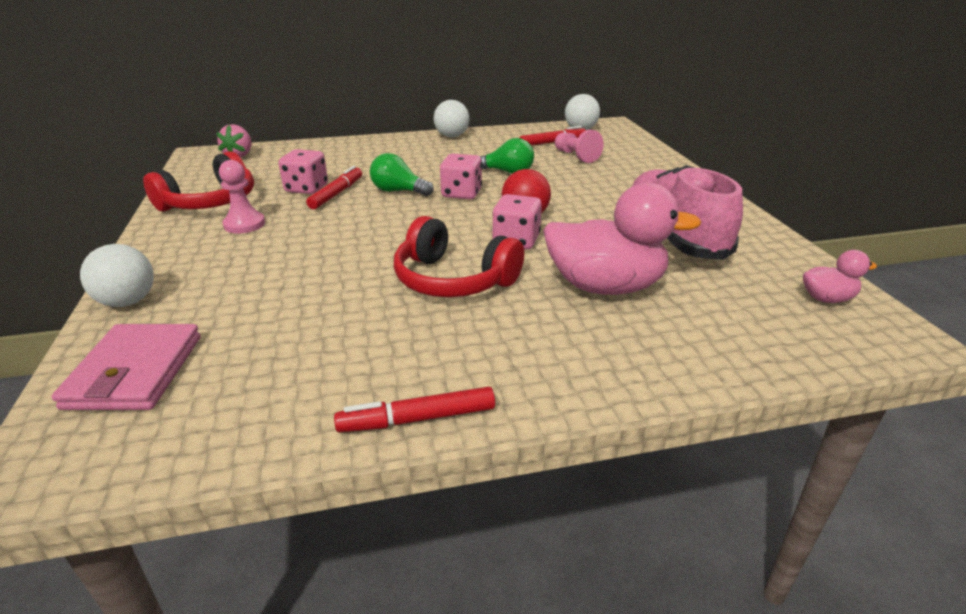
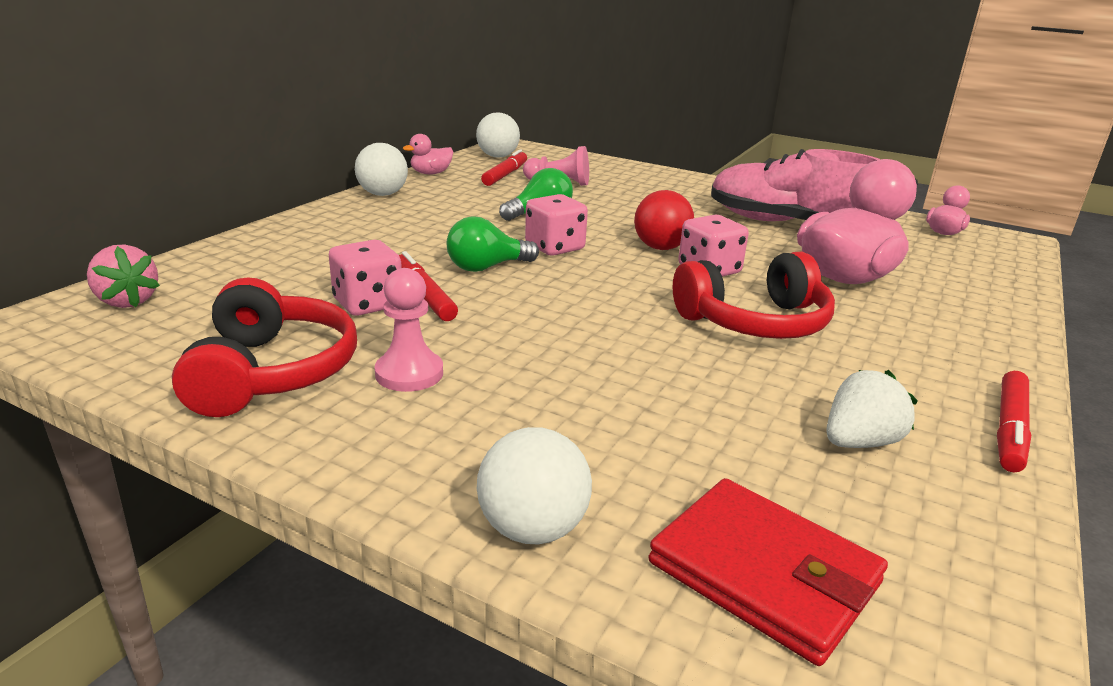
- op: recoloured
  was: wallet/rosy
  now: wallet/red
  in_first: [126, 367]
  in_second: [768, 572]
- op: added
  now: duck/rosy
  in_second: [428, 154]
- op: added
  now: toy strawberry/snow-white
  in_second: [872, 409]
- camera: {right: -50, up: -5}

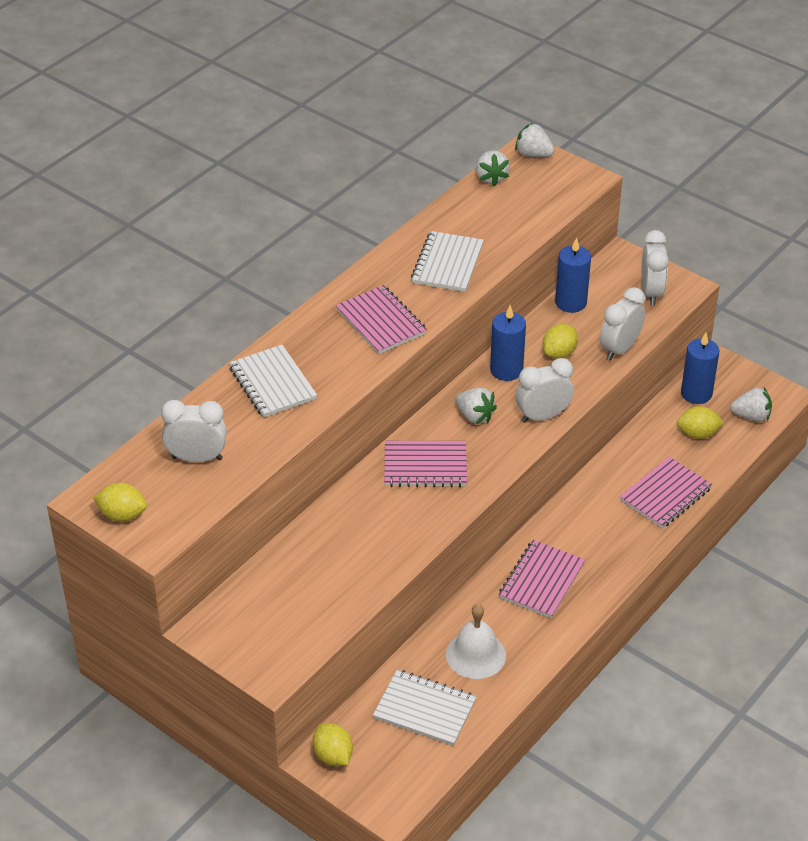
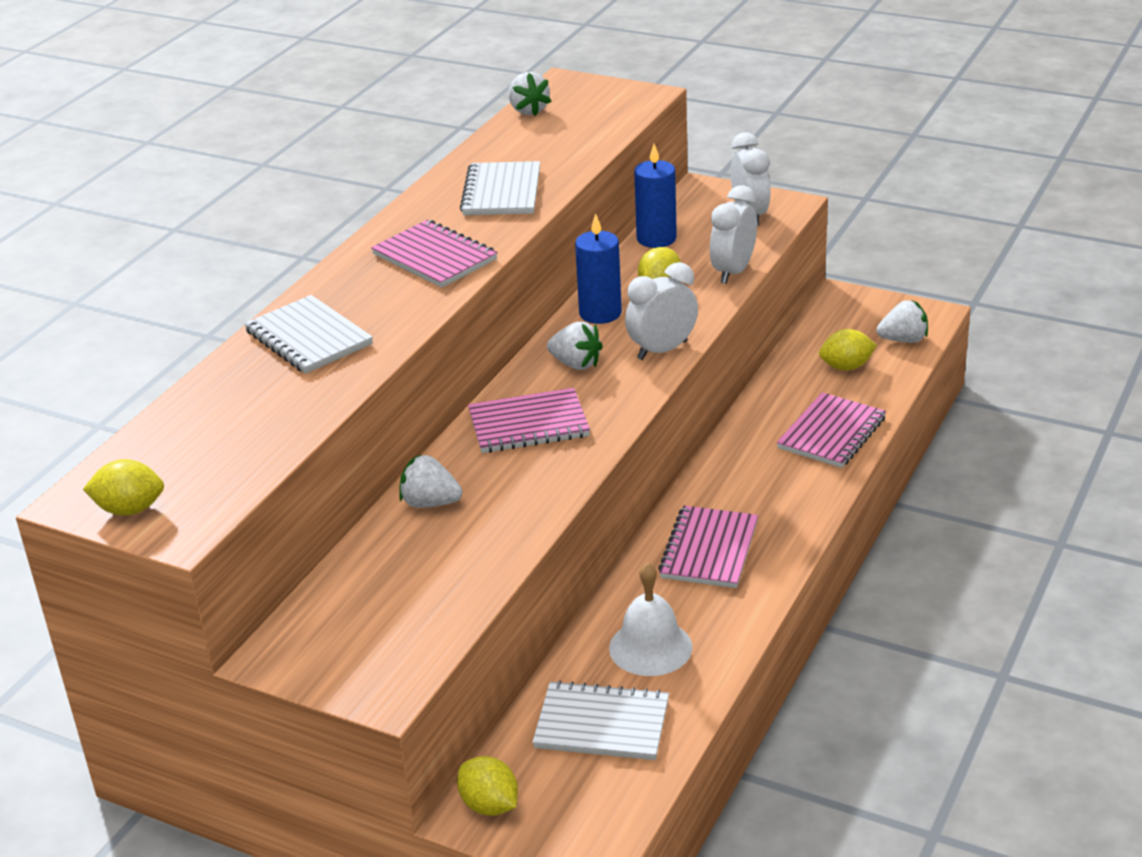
- op: removed
  was: bedside clock/snow-white
  in_first: [194, 431]
- op: moved
  was: toy strawberry/snow-white
  in_first: [535, 140]
  in_second: [430, 481]
- op: removed
  was: candle/blue
  in_first: [700, 368]
- camera: {right: -10, up: -10}

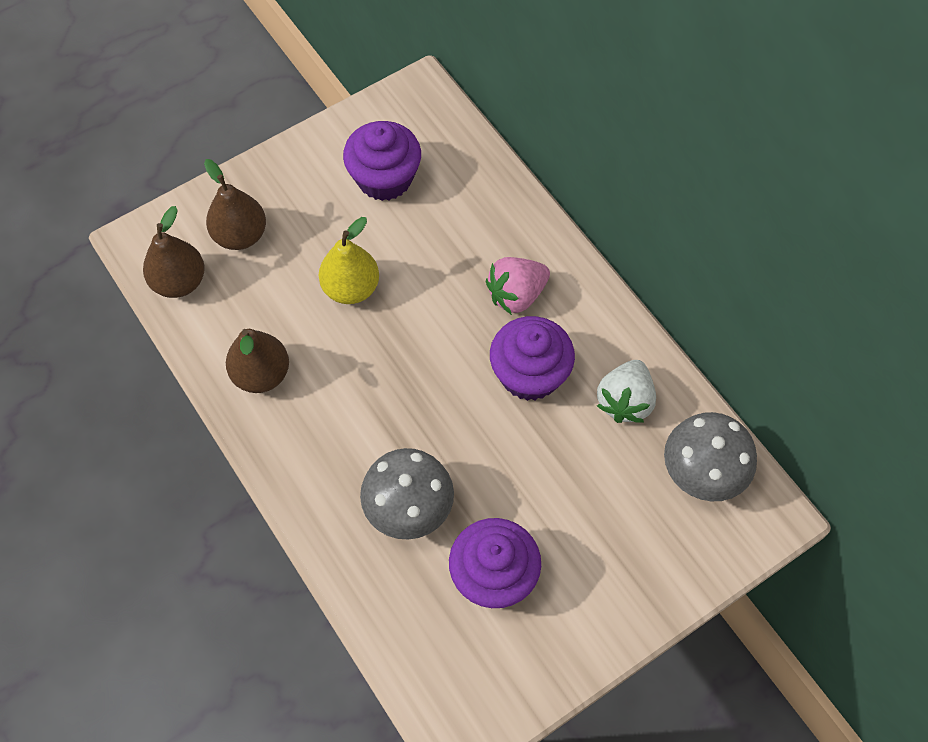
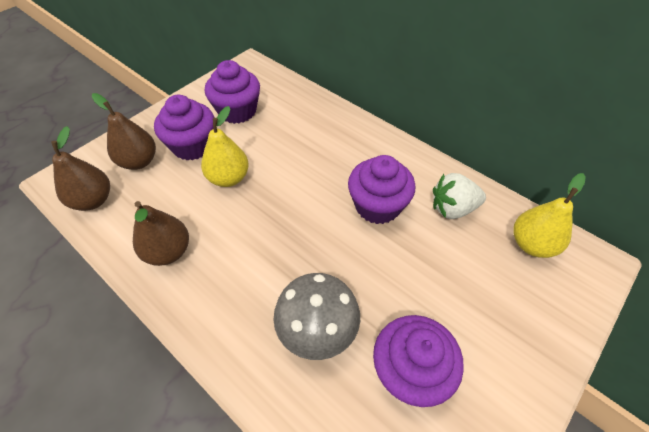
- op: removed
  was: toy strawberry/rosy
  in_first: [518, 286]
- op: turned
  was: toy strawberry/snow-white
  in_first: [626, 391]
  in_second: [459, 196]
  clockwise: 75
- op: replaced
  was: fungus/gray
  now: toy pear/bright yellow
  in_first: [710, 456]
  in_second: [549, 215]
- op: added
  now: fairy cake/violet
  in_second: [184, 127]
- camera: {right: -15, up: -10}

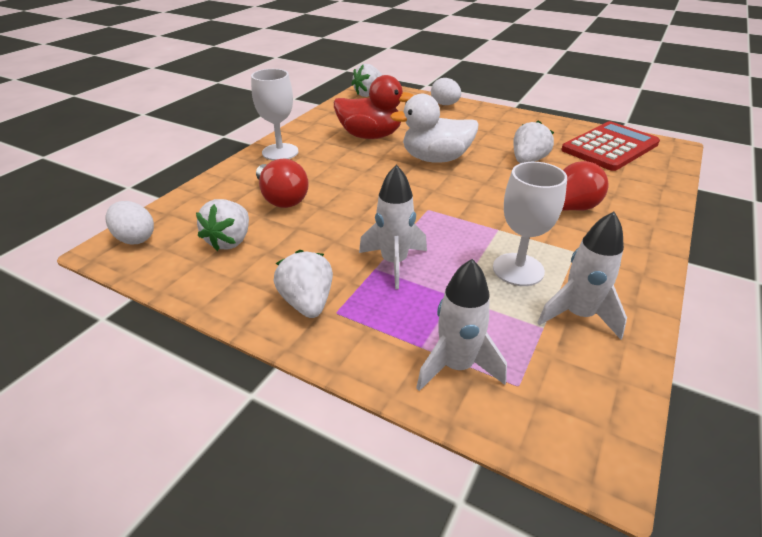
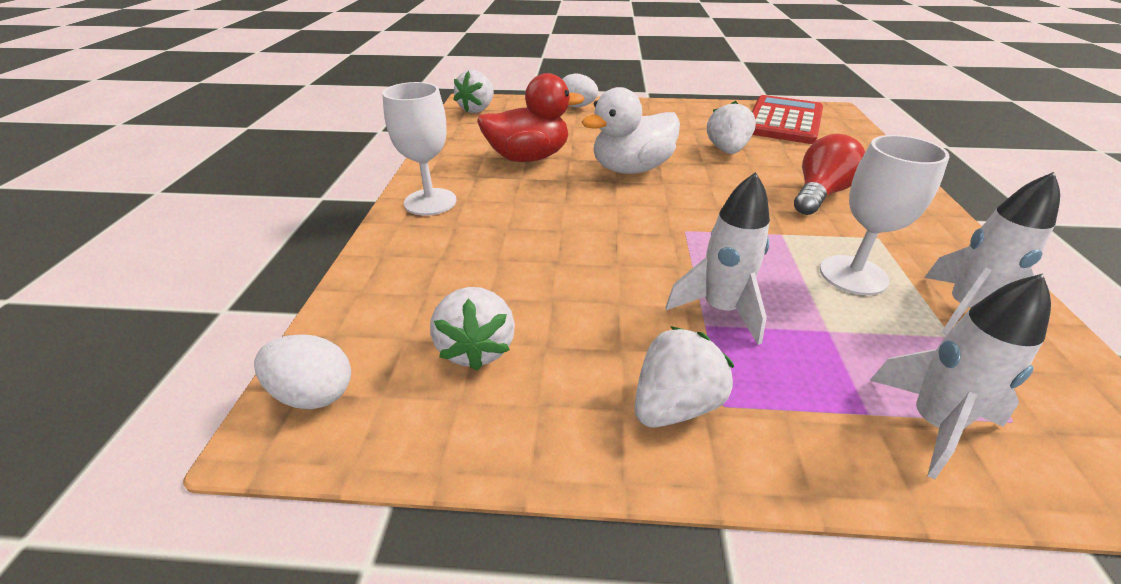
- op: removed
  was: light bulb/red
  in_first: [282, 183]
- op: turned
  was: toy strawberry/snow-white
  in_first: [303, 284]
  in_second: [684, 377]
  clockwise: 90
- camera: {right: -25, up: 0}

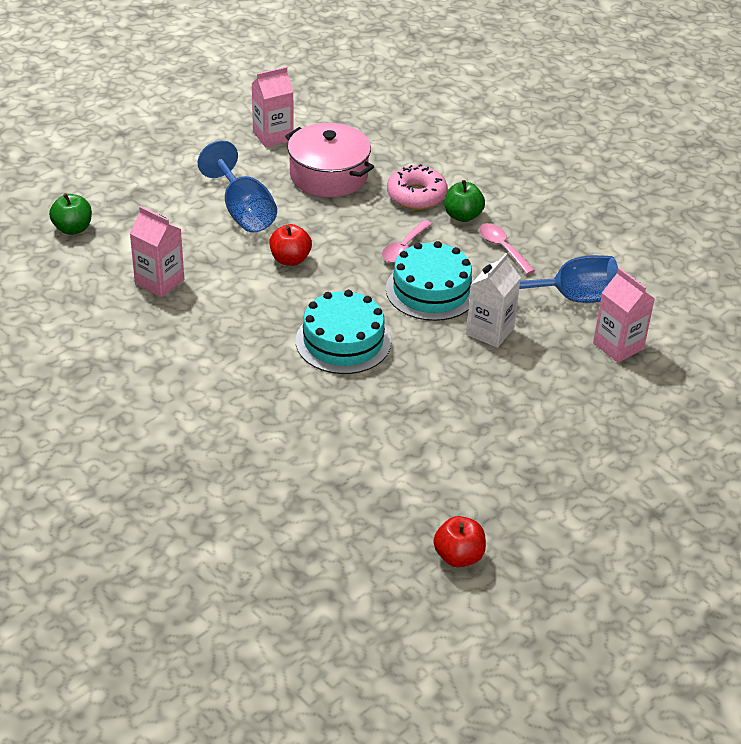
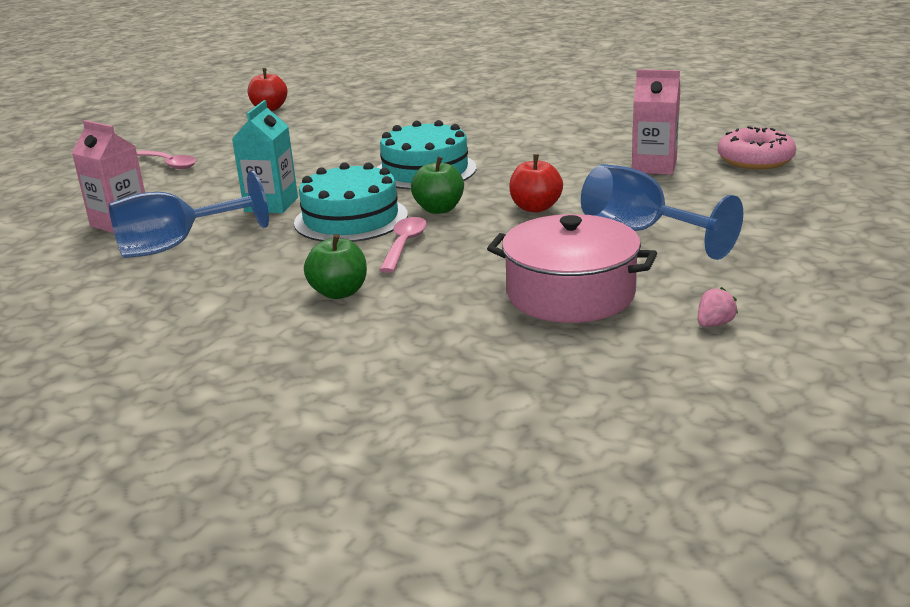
- op: moved
  was: toy apple/emerald
  in_first: [70, 214]
  in_second: [437, 185]
- op: replaced
  was: juice carton/rosy
  now: toy strawberry/rosy
  in_first: [272, 107]
  in_second: [718, 307]
- op: moved
  was: donut/rosy
  in_first: [417, 187]
  in_second: [757, 147]
- op: recoloured
  was: juice carton/snow-white
  now: juice carton/turquoise
  in_first: [493, 300]
  in_second: [265, 156]
- op: moved
  was: spoon/rosy
  in_first: [507, 248]
  in_second: [167, 159]
- camera: {right: 165, up: -15}

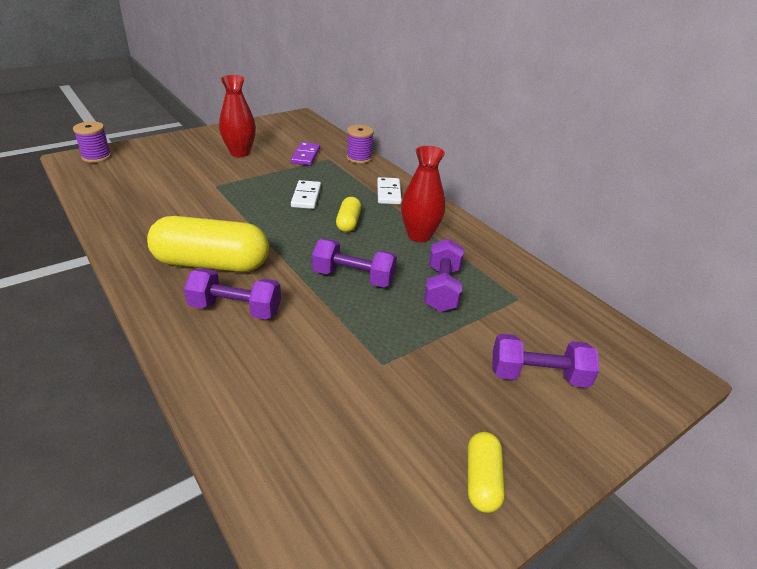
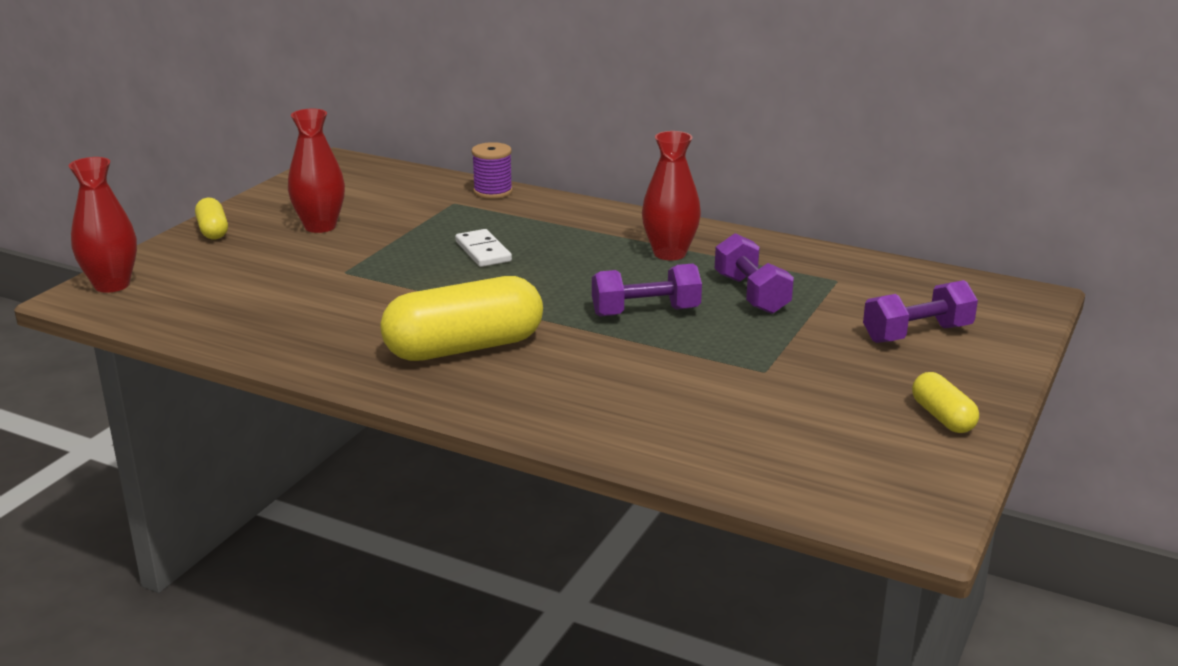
- op: replaced
  was: bobbin/violet
  now: vase/red
  in_first: [92, 142]
  in_second: [103, 225]
- op: removed
  was: free weight/violet
  in_first: [232, 294]
- op: removed
  was: domino piece/violet
  in_first: [305, 153]
- op: moved
  was: capsule/bright yellow
  in_first: [348, 214]
  in_second: [211, 218]
- op: removed
  was: domino piece/snow-white
  in_first: [389, 191]
- camera: {right: -25, up: -10}

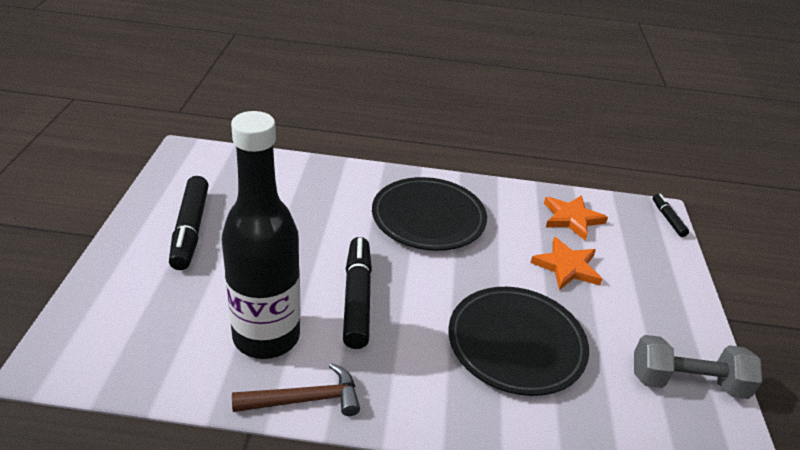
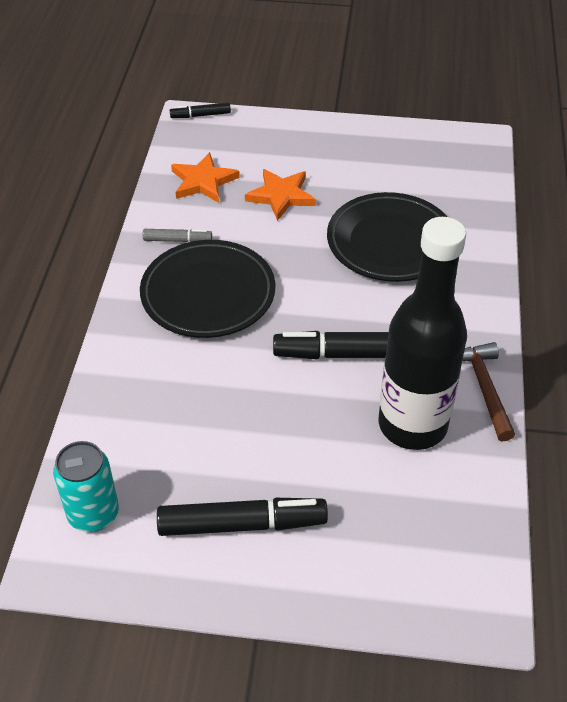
- op: removed
  was: free weight/gray
  in_first: [698, 367]
- op: added
  now: soda can/turquoise
  in_second: [86, 486]
- op: added
  now: marker/gray
  in_second: [177, 235]
- camera: {right: -85, up: 10}

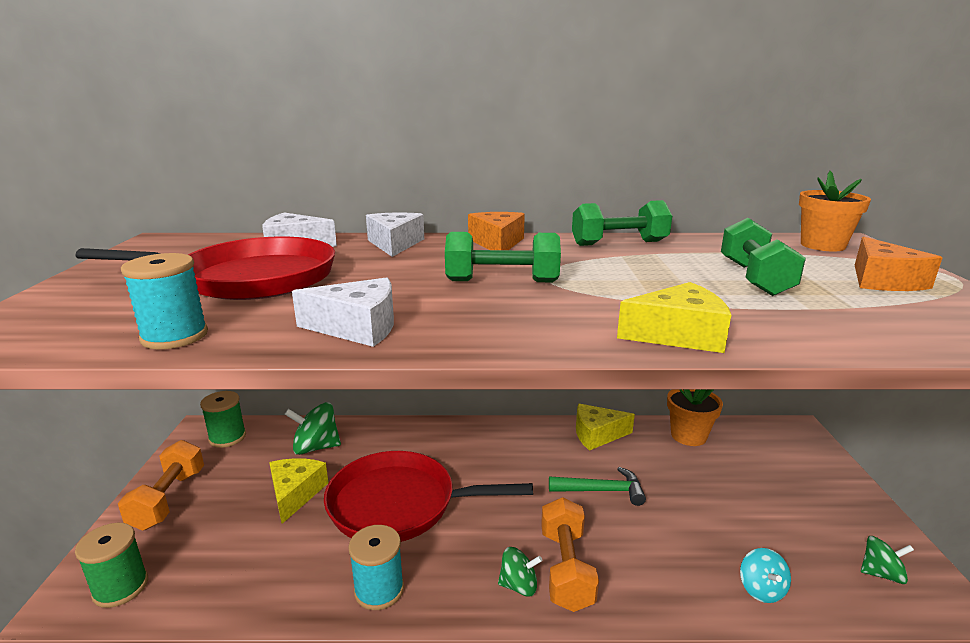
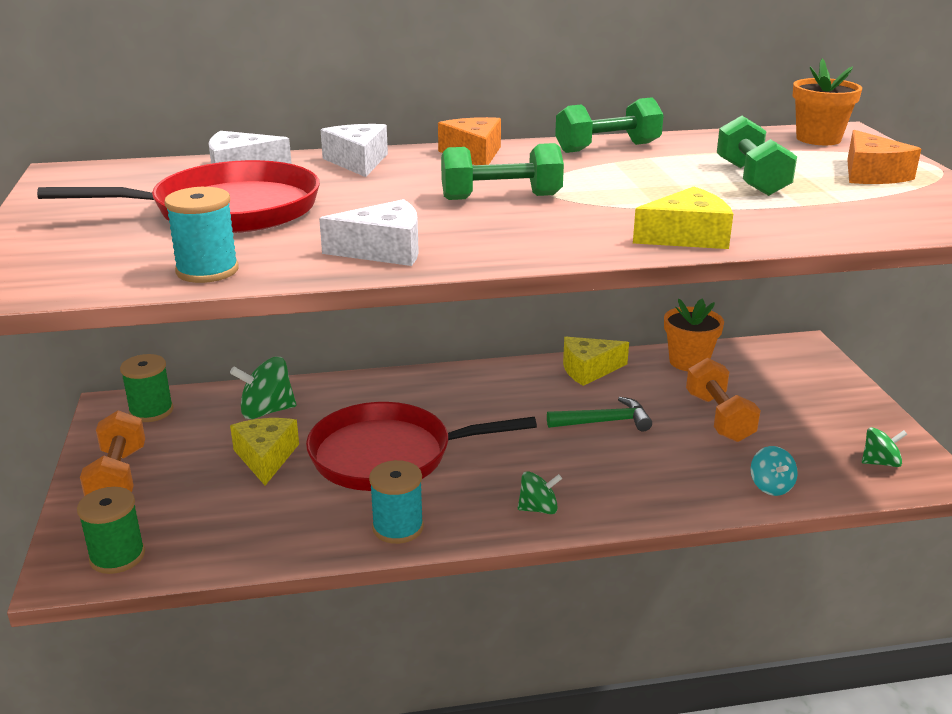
- op: moved
  was: free weight/orange-coloured
  in_first: [570, 554]
  in_second: [723, 400]
- camera: {right: -10, up: 5}

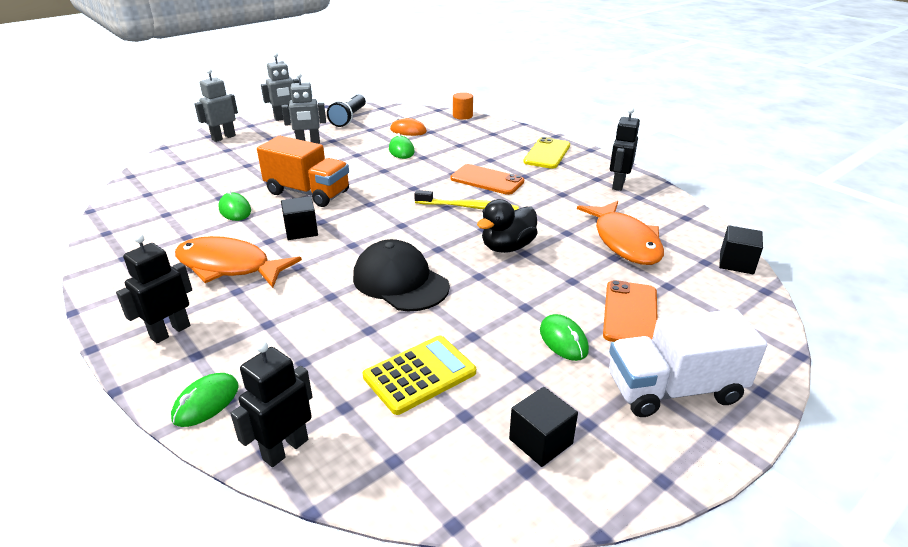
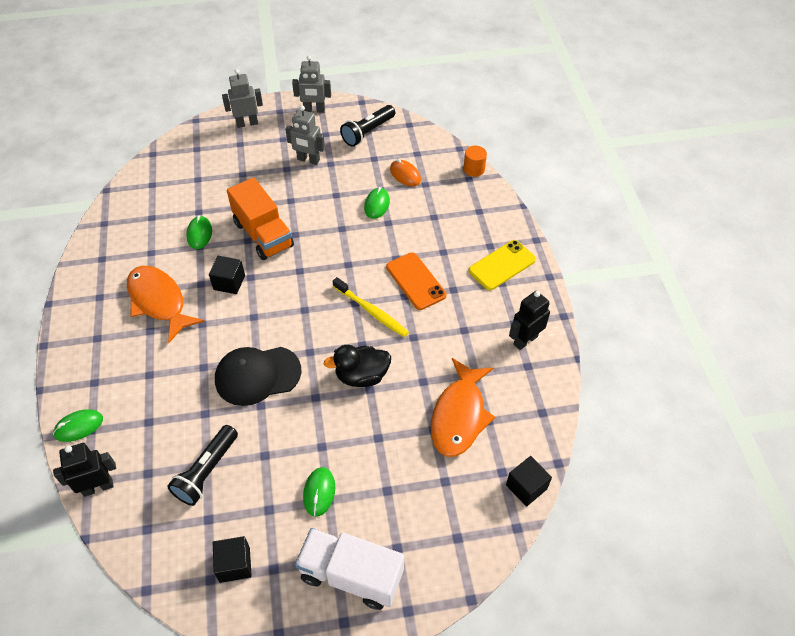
- op: removed
  was: robot/jet-black
  in_first: [154, 288]
- op: turned
  was: peaked cap/jet-black
  in_first: [401, 275]
  in_second: [258, 376]
  clockwise: -90
- op: replaced
  was: calculator/bright yellow
  now: pocket torch/jet-black
  in_first: [419, 375]
  in_second: [202, 465]
- op: removed
  was: mobile phone/orange-coloured
  in_first: [630, 311]
- camera: {right: 30, up: 20}

